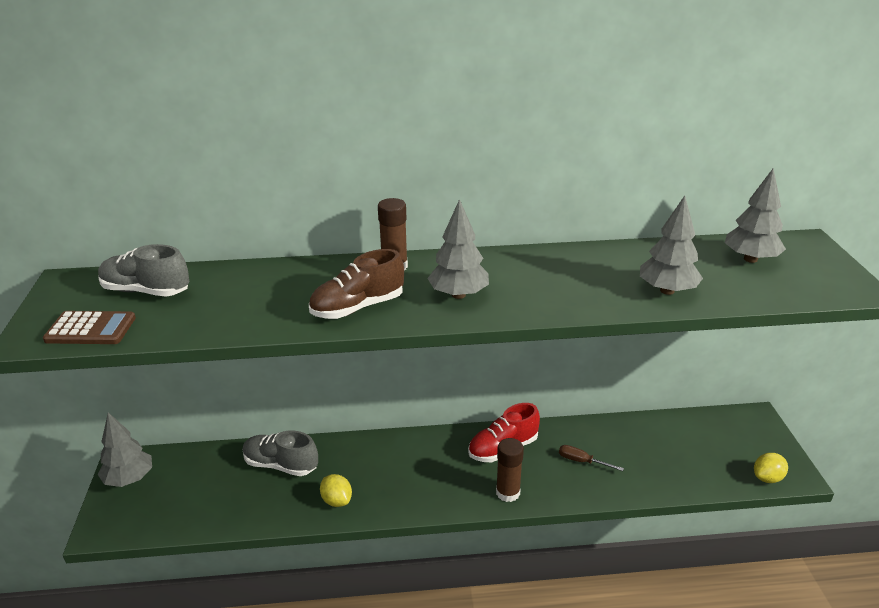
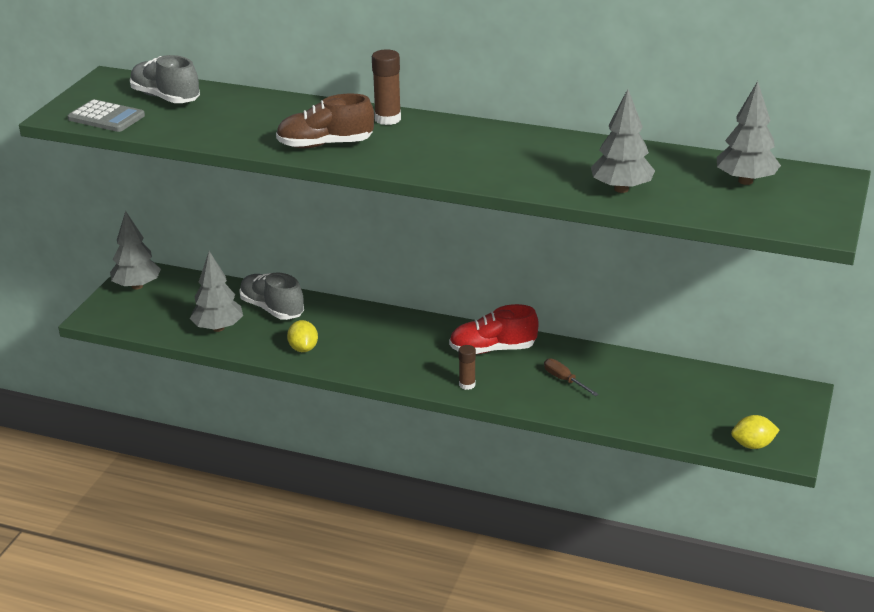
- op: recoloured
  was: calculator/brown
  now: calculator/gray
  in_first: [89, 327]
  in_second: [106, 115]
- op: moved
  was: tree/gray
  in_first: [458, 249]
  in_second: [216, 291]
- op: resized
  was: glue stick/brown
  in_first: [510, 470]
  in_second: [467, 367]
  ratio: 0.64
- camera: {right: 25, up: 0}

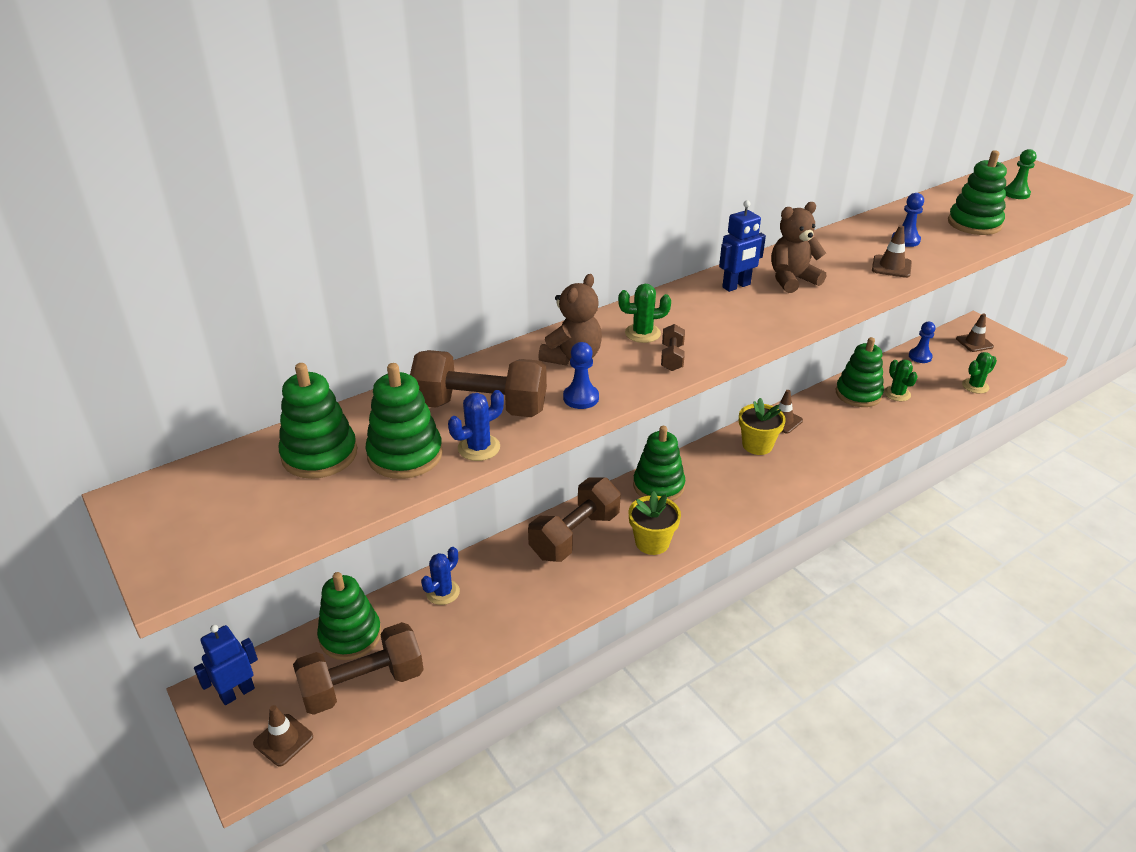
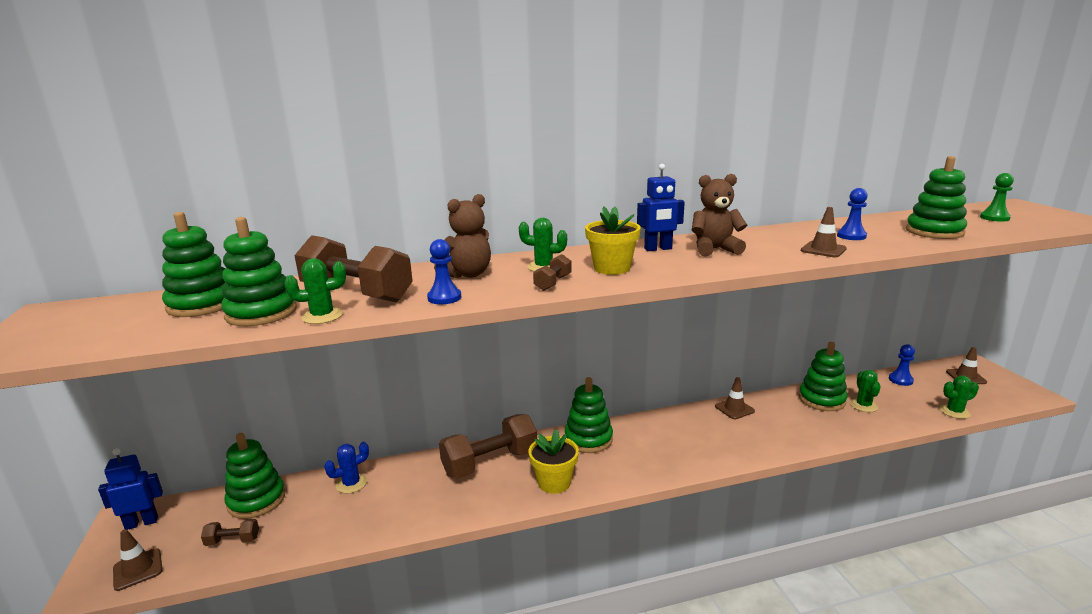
- op: resized
  was: free weight/brown
  in_first: [358, 668]
  in_second: [230, 532]
  ratio: 0.45
- op: recoloured
  was: cactus/blue
  now: cactus/emerald
  in_first: [476, 425]
  in_second: [315, 291]
- op: moved
  was: plant pot/bright yellow
  in_first: [762, 426]
  in_second: [613, 240]
- camera: {right: 20, up: -15}

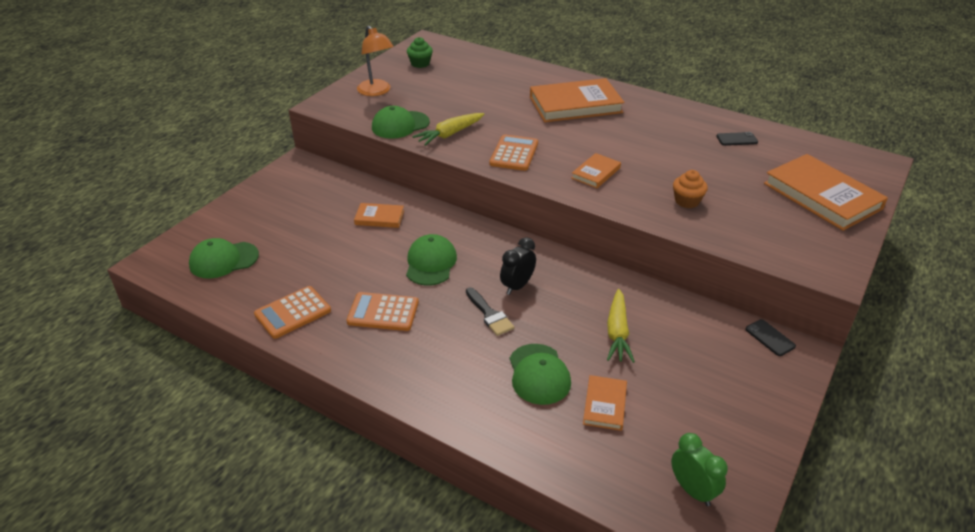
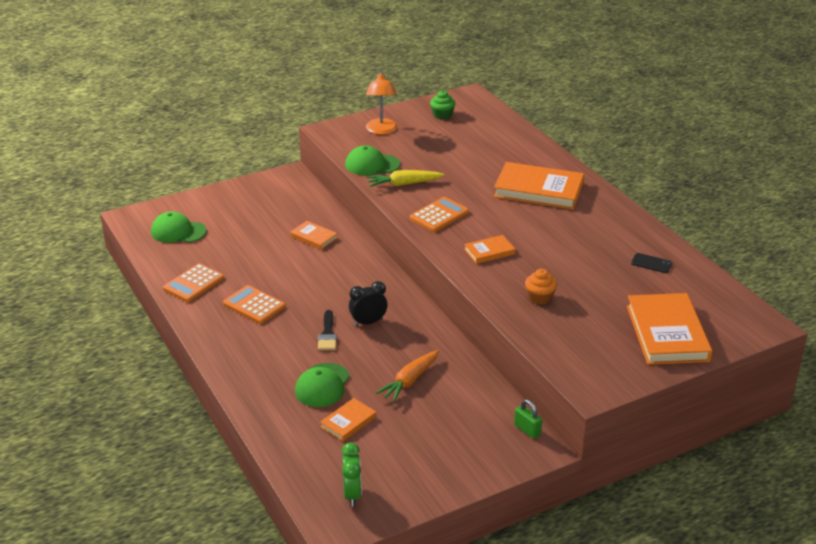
- op: turned
  was: calculator/orange-coloured
  in_first: [292, 312]
  in_second: [193, 282]
  clockwise: -45
- op: removed
  was: peaked cap/emerald
  in_first: [431, 260]
- op: recoloured
  was: toy carrot/bright yellow
  now: toy carrot/orange-coloured
  in_first: [621, 326]
  in_second: [407, 376]
- op: replaced
  was: mobile phone/jet-black
  now: padlock/emerald
  in_first: [770, 337]
  in_second: [528, 419]
- camera: {right: 30, up: -5}

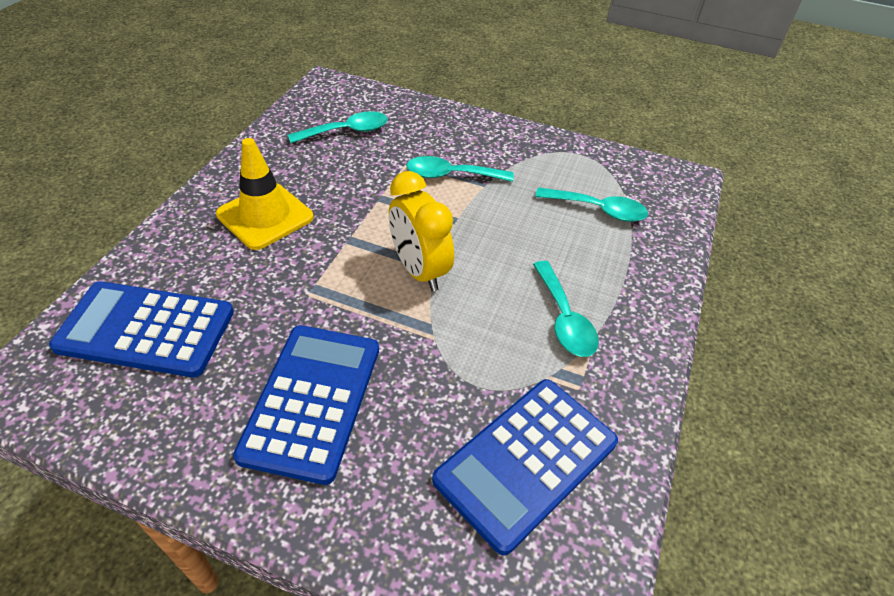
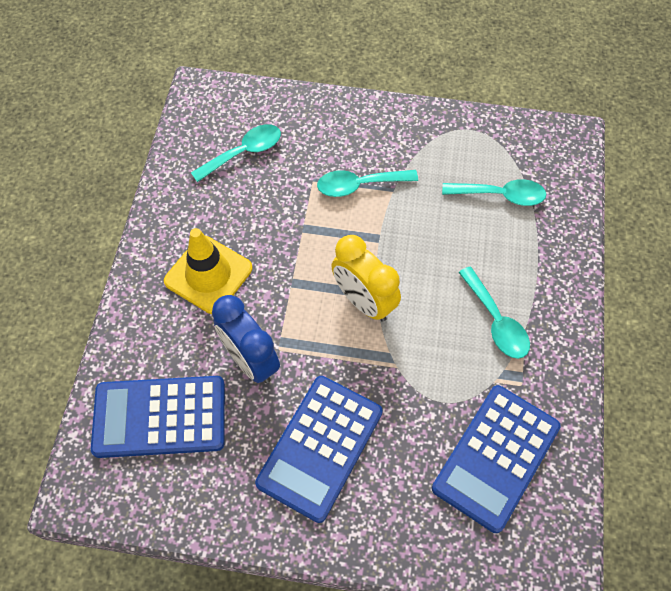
- op: turned
  was: calculator/blue
  in_first: [306, 405]
  in_second: [319, 449]
  clockwise: -150
- op: added
  now: bedside clock/blue
  in_second: [246, 339]
- camera: {right: -10, up: 15}

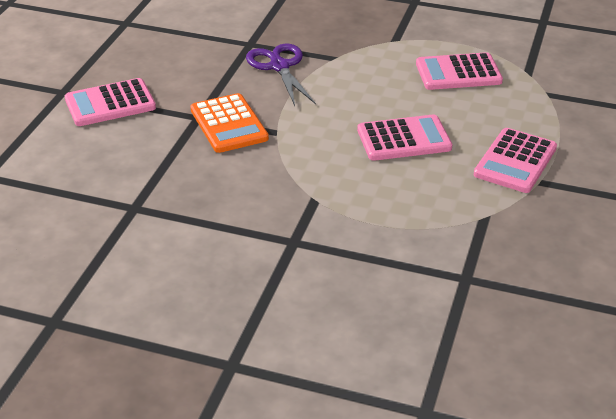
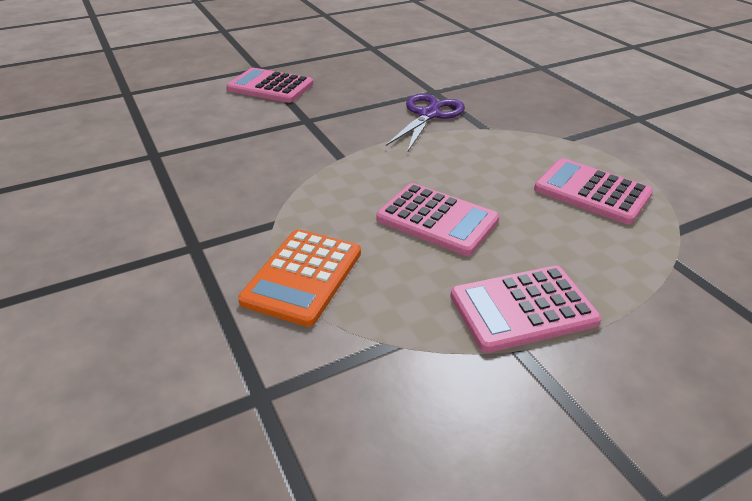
- op: moved
  was: calculator/orange-coloured
  in_first: [229, 123]
  in_second: [299, 278]
- camera: {right: 45, up: 0}

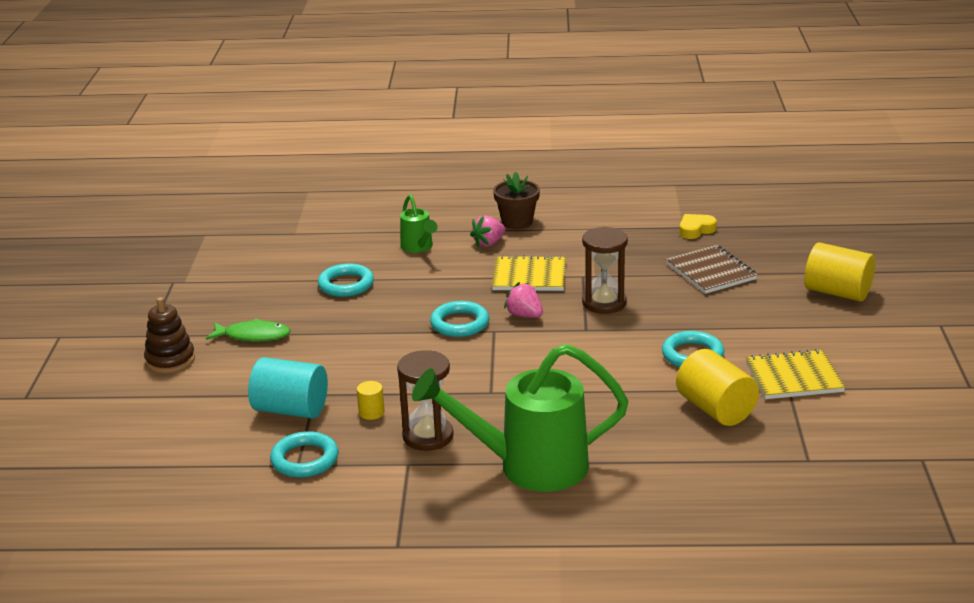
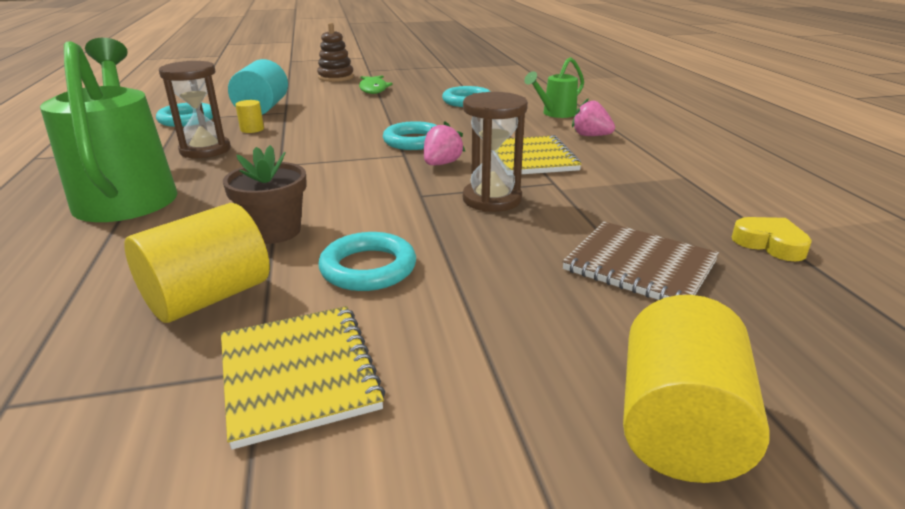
- op: moved
  was: plant pot/brown
  in_first: [516, 200]
  in_second: [265, 194]
- op: turned
  was: notebook/brown
  in_first: [711, 269]
  in_second: [640, 260]
  clockwise: 75
- camera: {right: 75, up: 0}

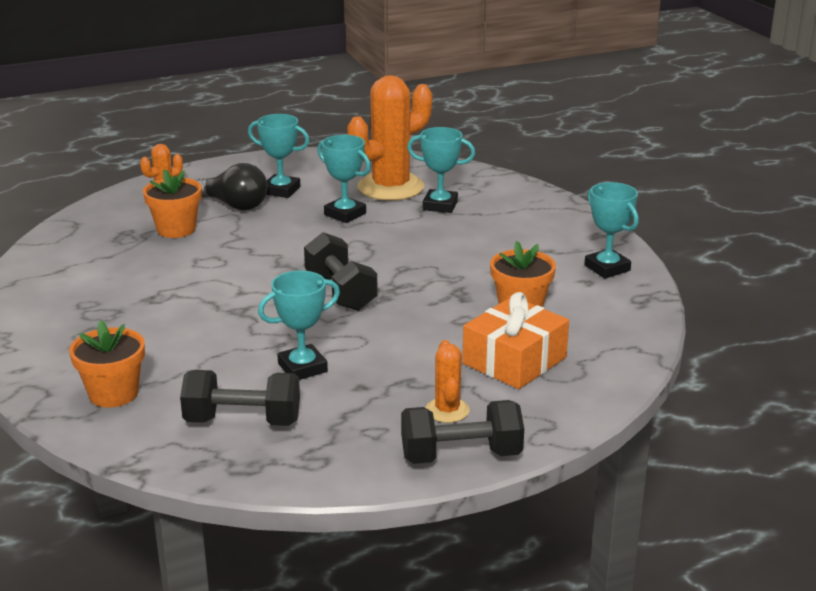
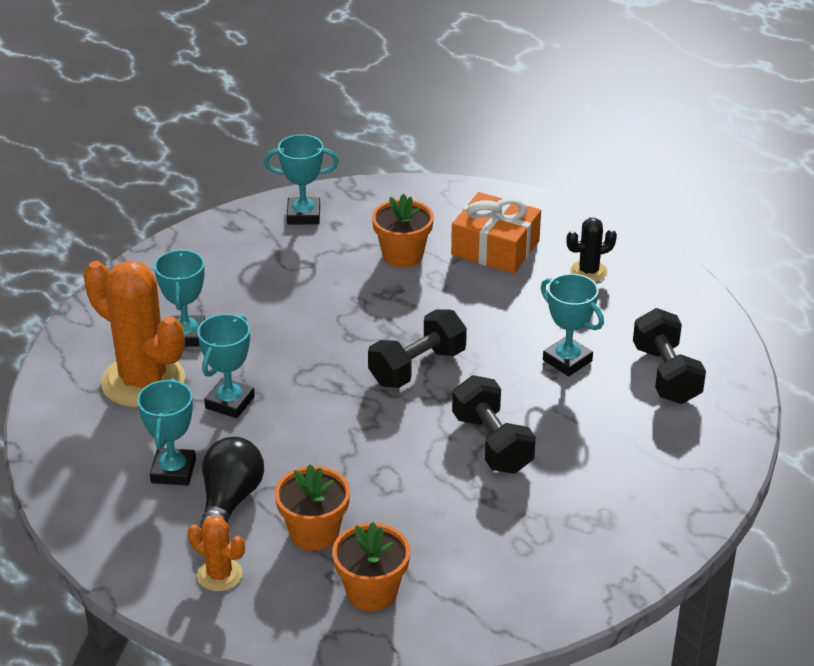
- op: moved
  was: plant pot/orange-coloured
  in_first: [107, 364]
  in_second: [371, 566]
- op: moved
  was: free weight/jet-black
  in_first: [462, 432]
  in_second: [494, 424]
- op: recoloured
  was: cactus/orange-coloured
  now: cactus/jet-black
  in_first: [448, 381]
  in_second: [592, 250]
- op: turned
  was: prize cup/turquoise
  in_first: [611, 230]
  in_second: [301, 179]
  clockwise: 45
- camera: {right: -105, up: 10}

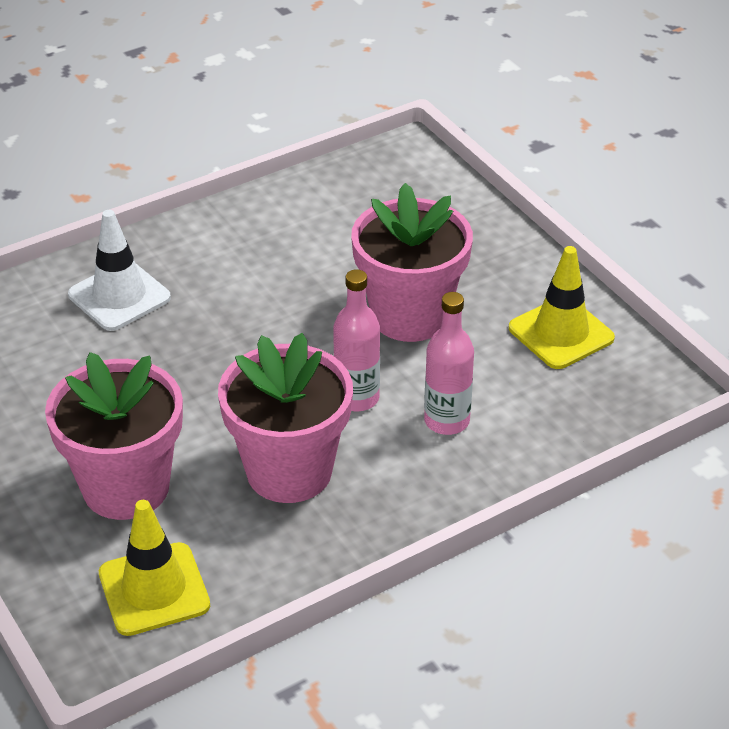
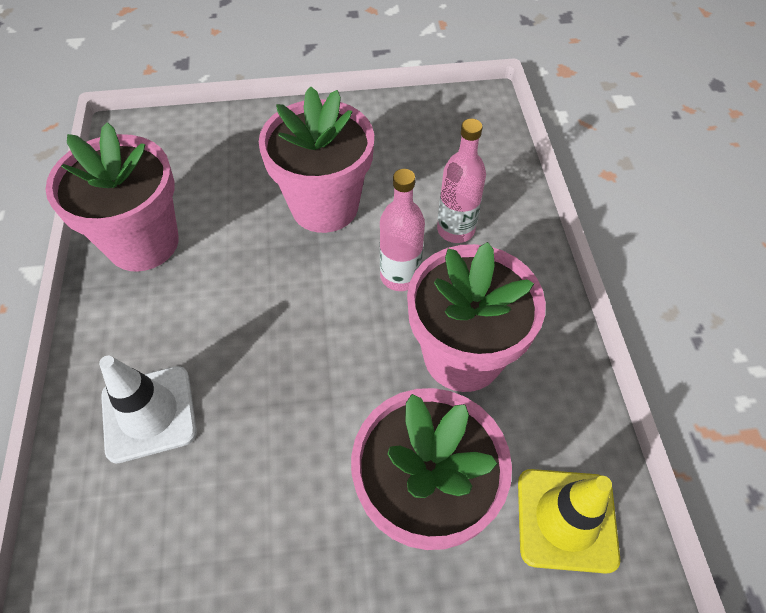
- op: removed
  was: safety cone/bright yellow
  in_first: [562, 307]
- op: added
  now: plant pot/rosy
  in_second: [112, 197]
- camera: {right: -65, up: 15}

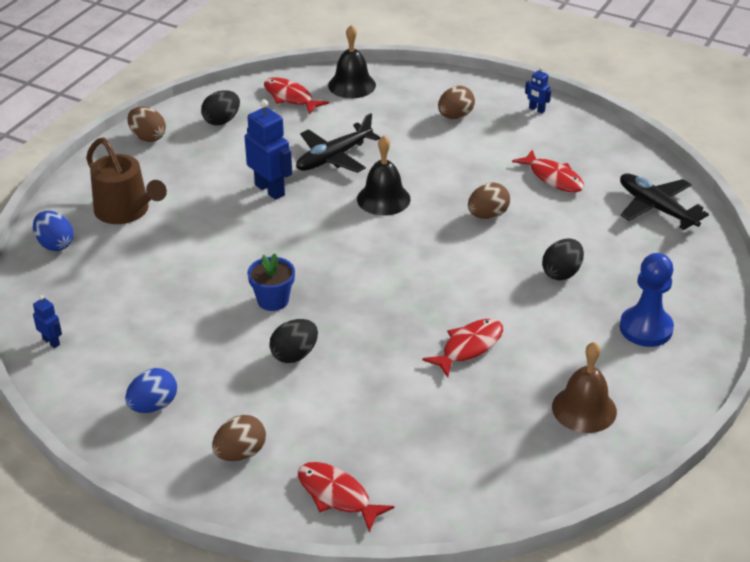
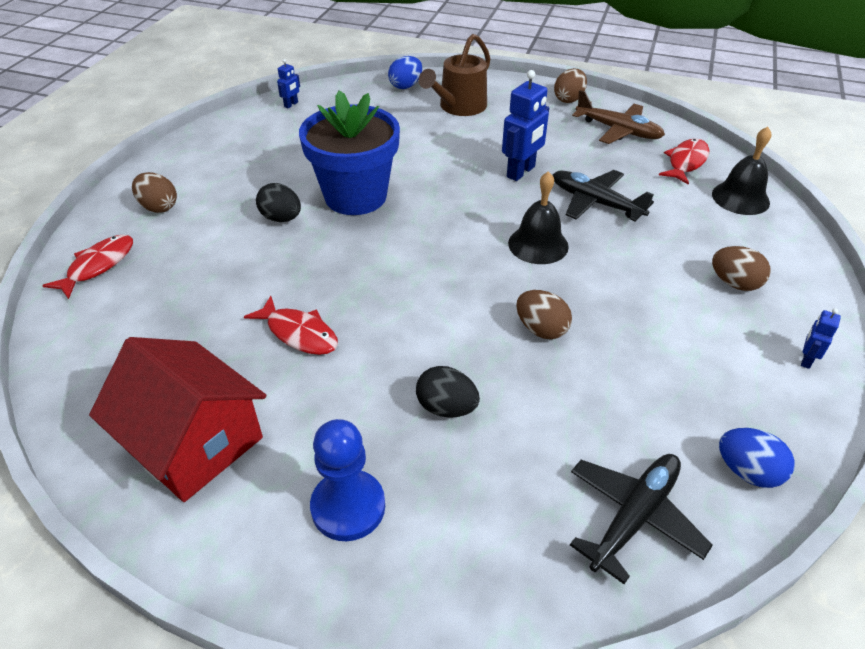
- op: moved
  was: egg/blue
  in_first: [151, 390]
  in_second: [757, 458]
- op: replaced
  was: egg/jet-black
  now: toy plane/brown
  in_first: [220, 107]
  in_second: [618, 117]
- op: resized
  was: plant pot/blue
  in_first: [271, 282]
  in_second: [349, 152]
  ratio: 2.11
- op: removed
  was: fish/red
  in_first: [548, 171]
- op: replaced
  was: hand bell/brown
  now: cottage/red
  in_first: [584, 387]
  in_second: [177, 419]
- camera: {right: 80, up: 5}

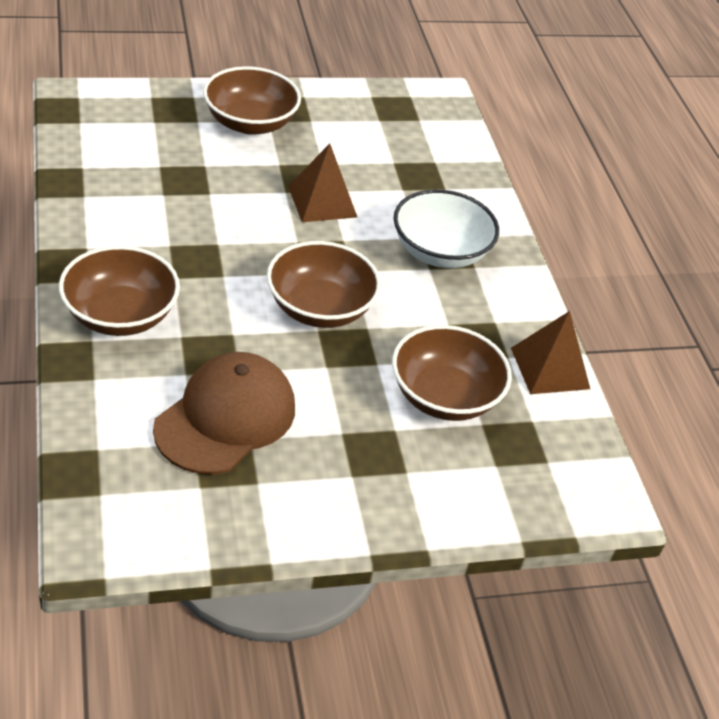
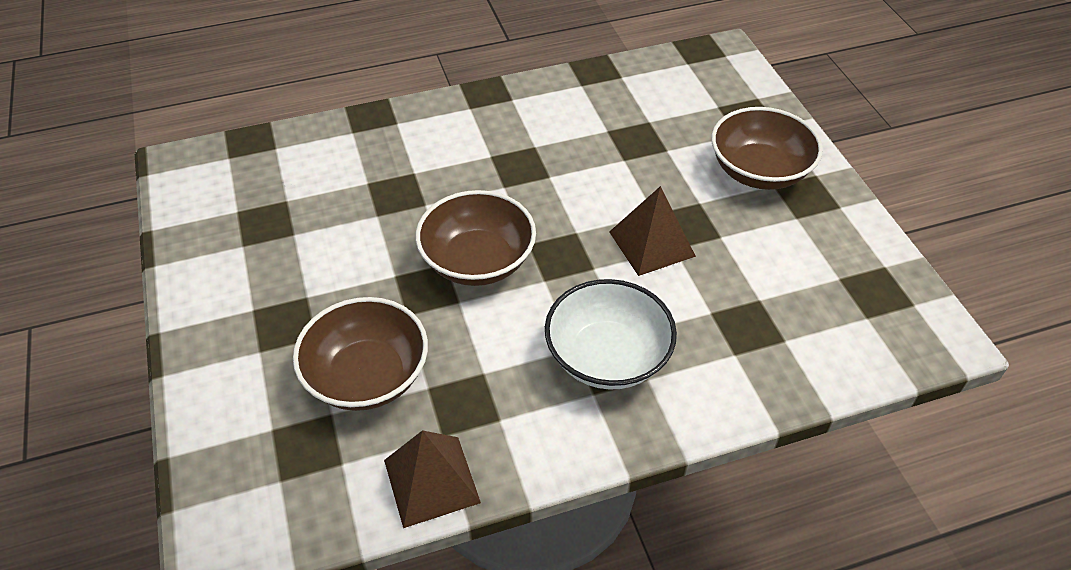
- op: removed
  was: deep dish/brown
  in_first: [119, 291]
- op: removed
  was: peaked cap/brown
  in_first: [224, 413]
- camera: {right: 90, up: 5}

